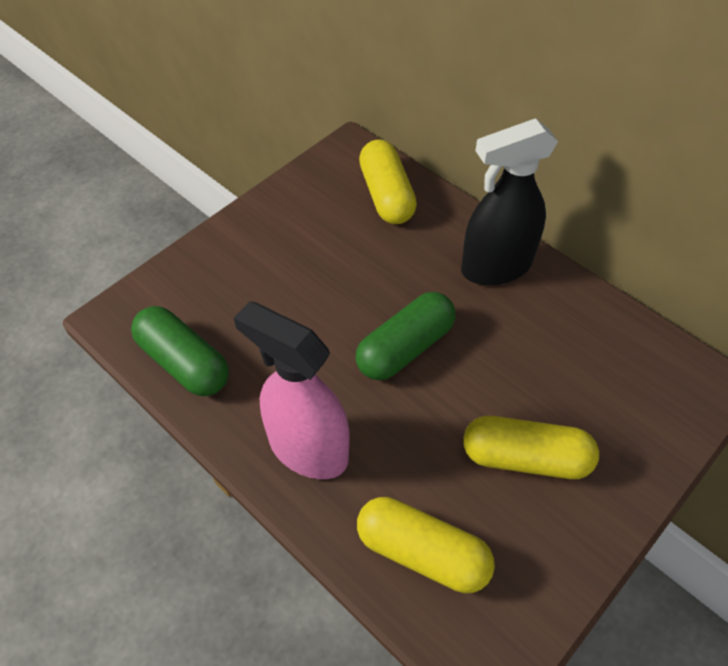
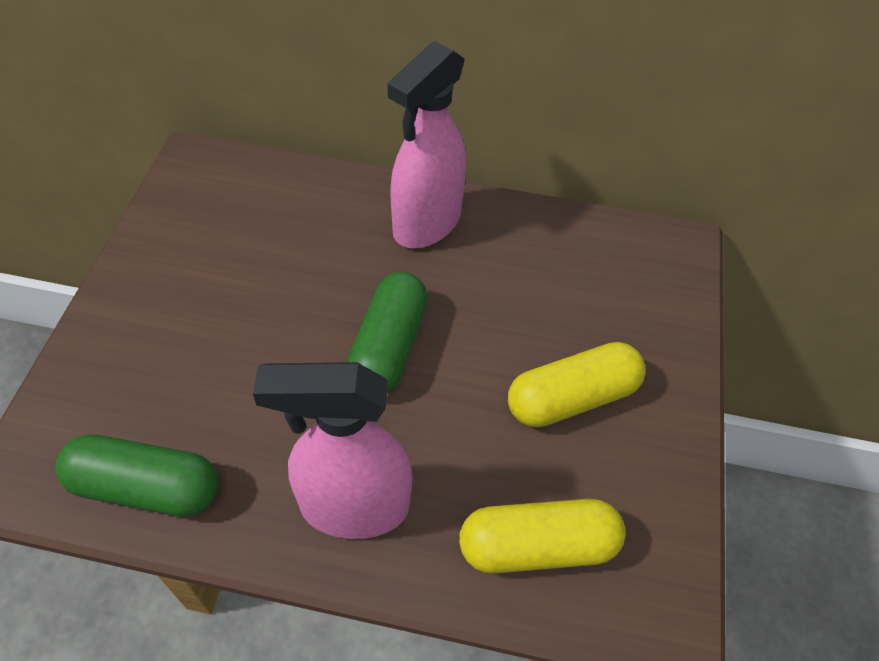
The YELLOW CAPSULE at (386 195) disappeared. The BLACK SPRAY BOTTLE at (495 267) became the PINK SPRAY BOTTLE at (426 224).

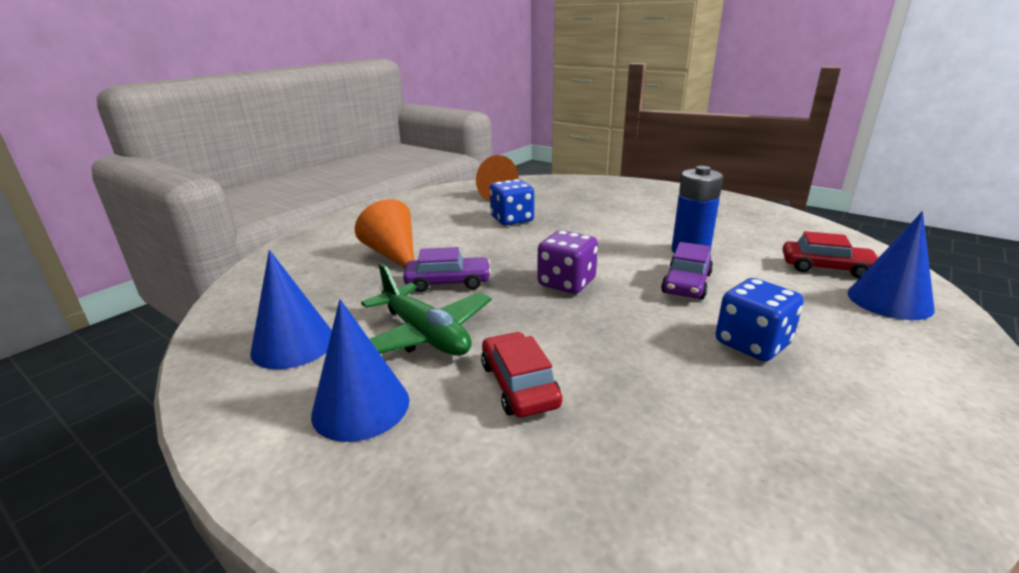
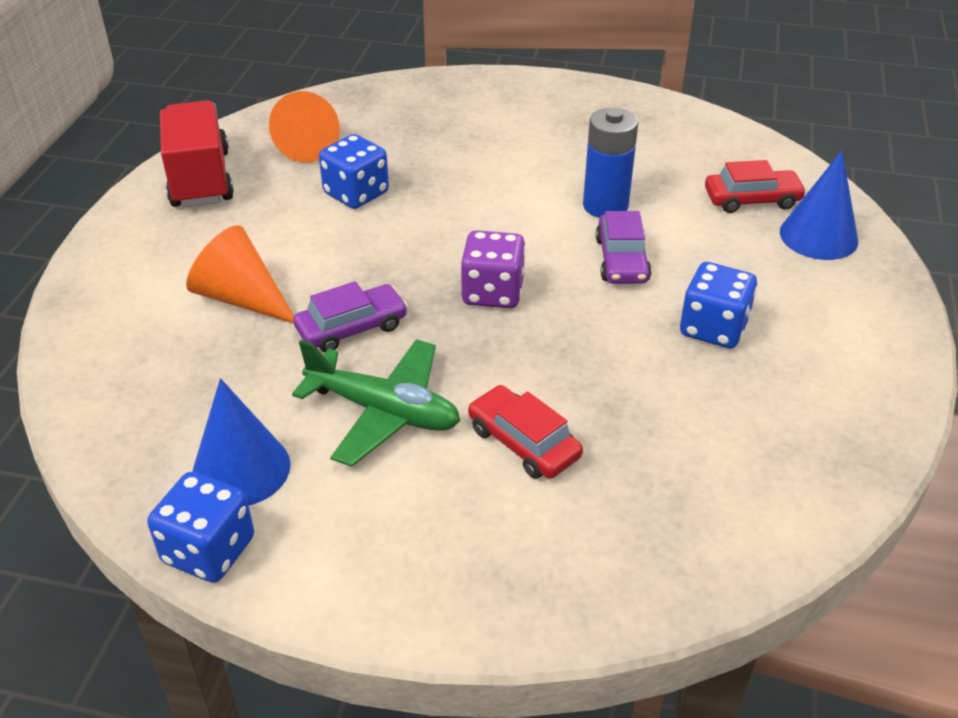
The BLUE CONE at (361 407) disappeared. The BLUE DICE at (209 550) appeared. The RED TRUCK at (200 179) appeared.

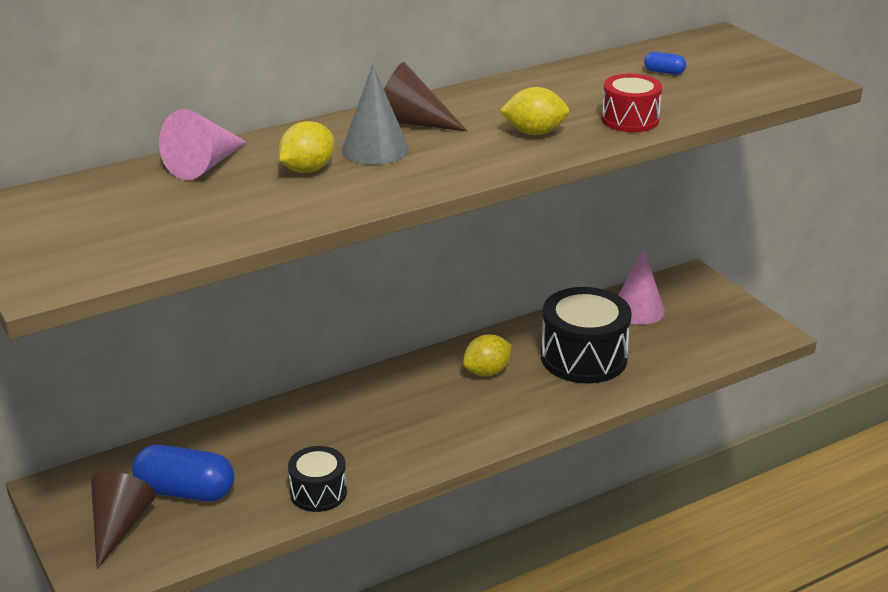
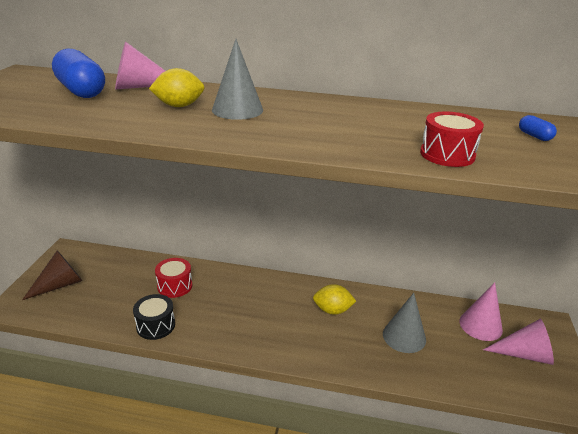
The BLUE CAPSULE moved from (185 491) to (81 91). The BROWN CONE at (410 122) disappeared. The YELLOW LEMON at (534 133) disappeared. The BLACK DRUM at (583 358) was replaced by the GREY CONE at (404 336). The RED DRUM at (175 286) appeared. The PINK CONE at (524 354) appeared.

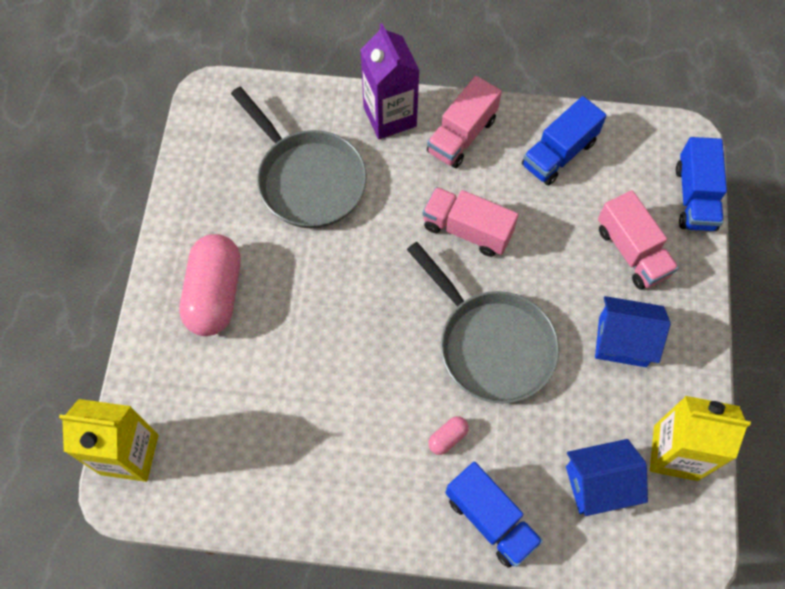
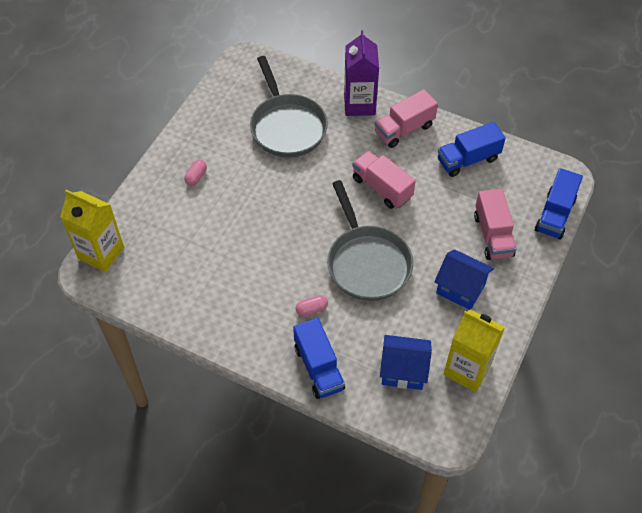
The PINK CAPSULE at (215 294) changed to 0.42 times the size.

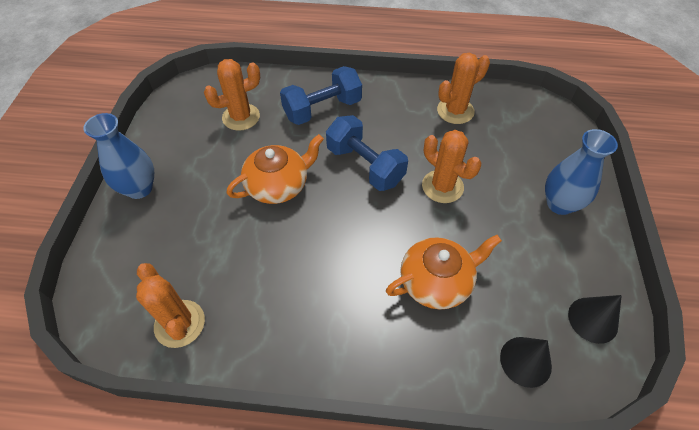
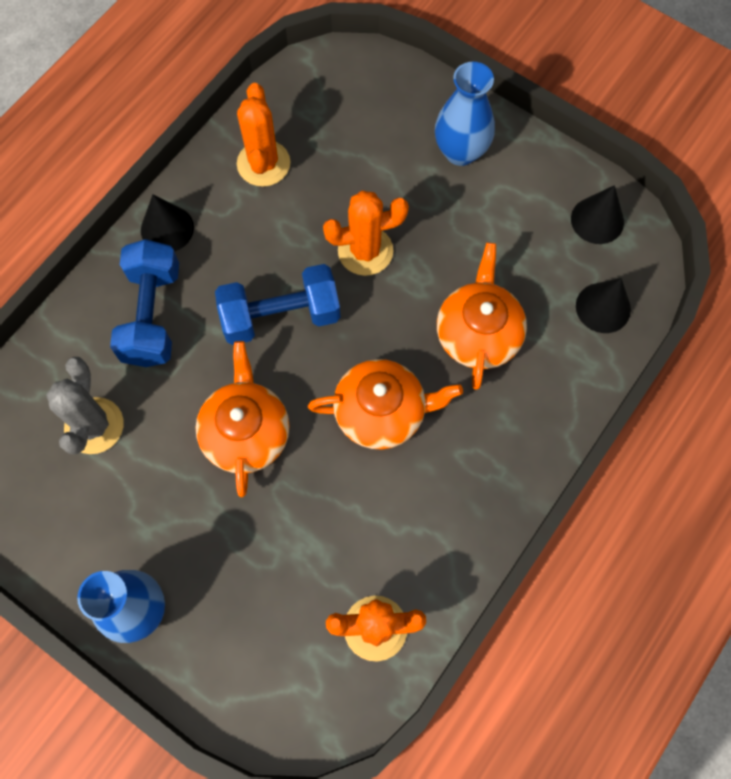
The ORANGE CACTUS at (241 117) became the GREY CACTUS at (94 426). The BLACK CONE at (167 228) appeared. The ORANGE TEAPOT at (381 412) appeared.

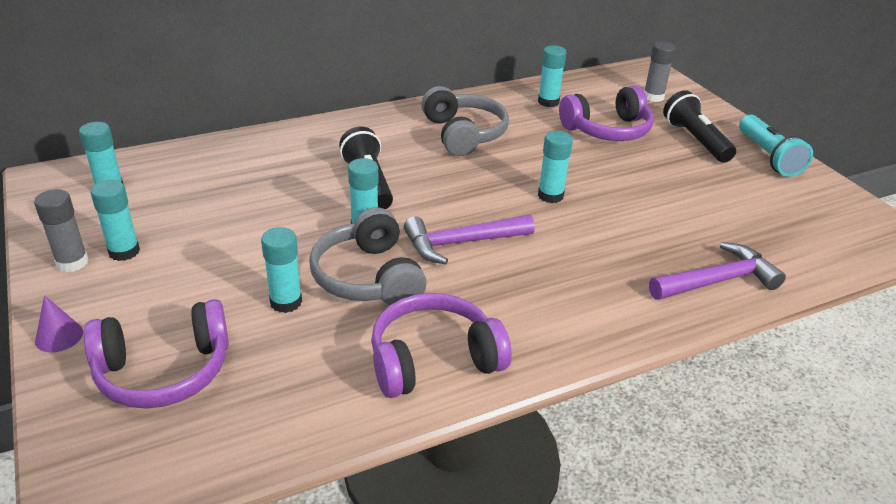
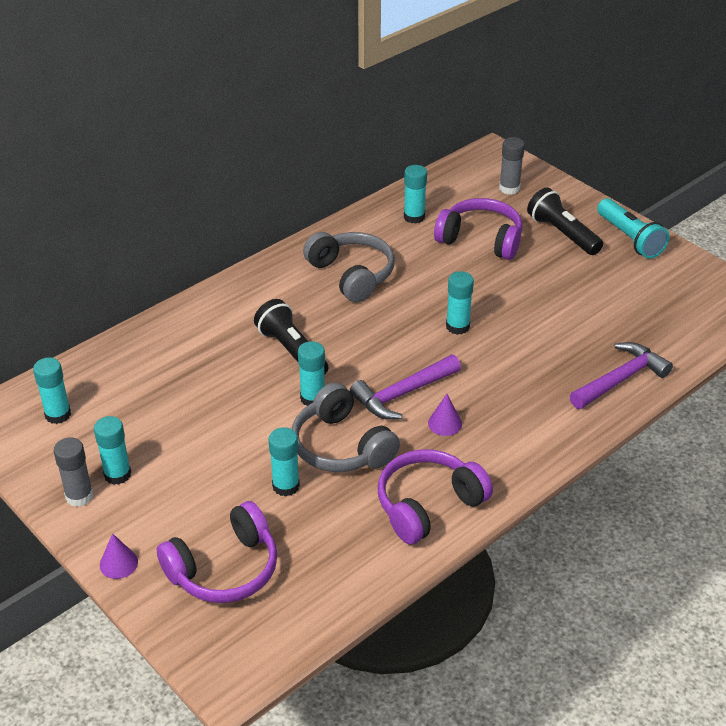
The PURPLE HEADPHONES at (607 130) turned 120 degrees counterclockwise. The PURPLE CONE at (445 423) appeared.

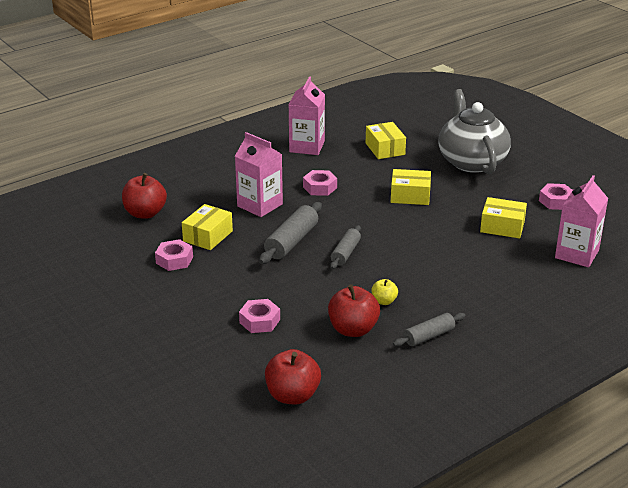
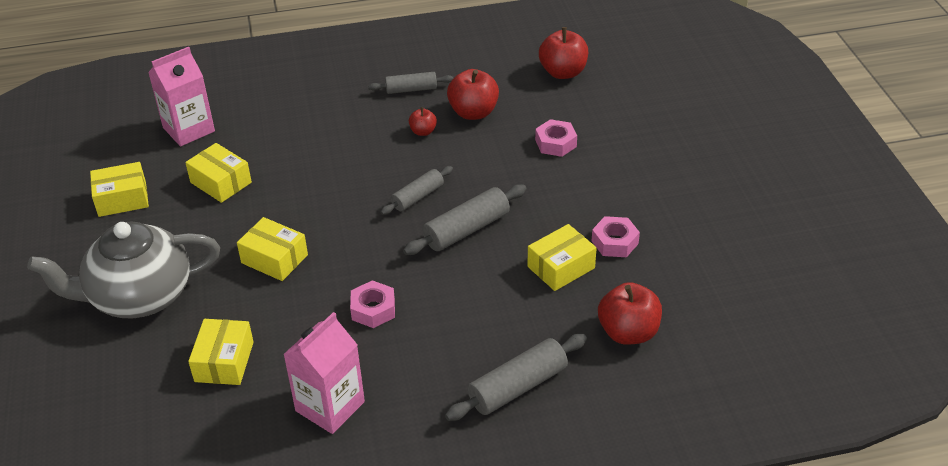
The PINK CARTON at (260 205) disappeared. The YELLOW APPLE at (384 301) became the RED APPLE at (423 132). The GREY TEAPOT at (471 161) turned 60 degrees clockwise. The PINK NUT at (556 201) was replaced by the YELLOW BOX at (122 199). The GREY ROLLING PIN at (517 386) appeared.

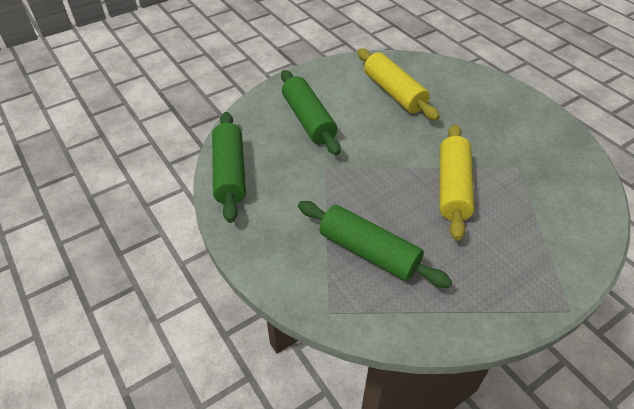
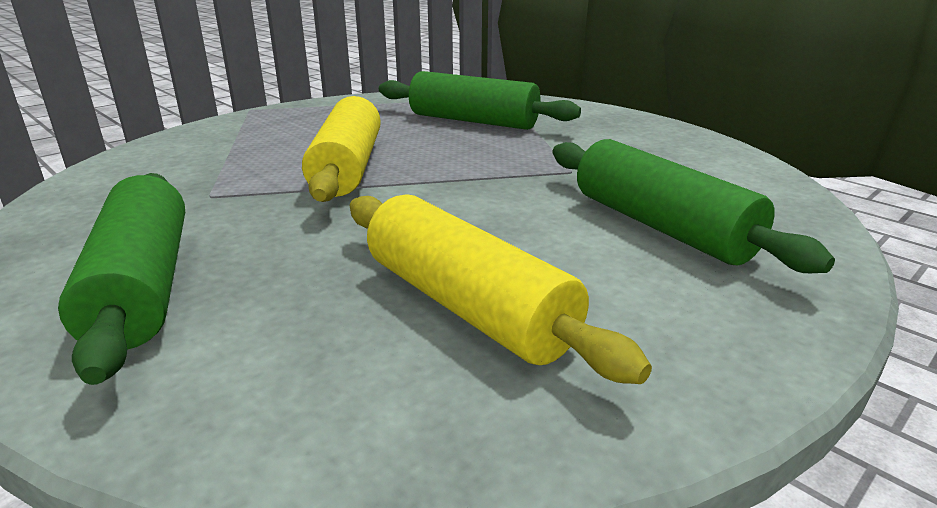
The GREEN ROLLING PIN moved from (230 173) to (142 286).

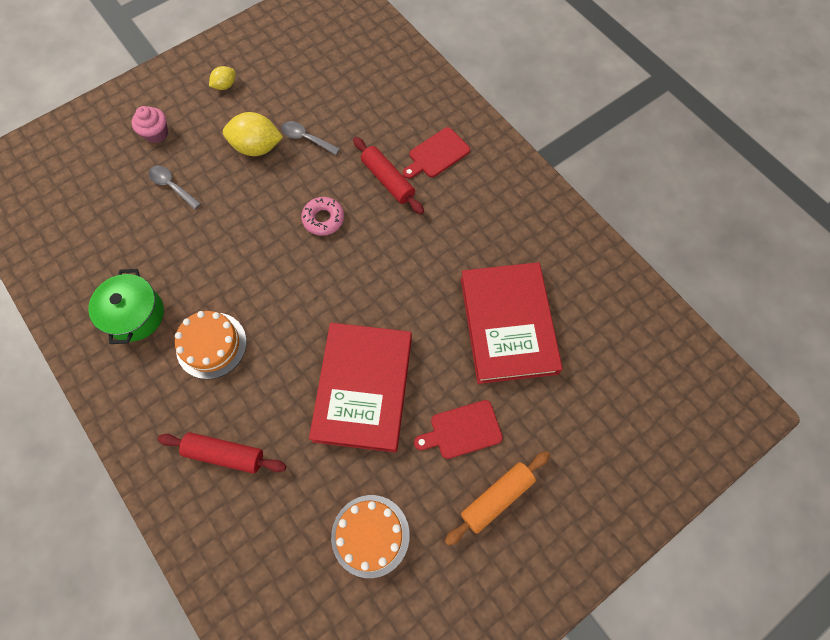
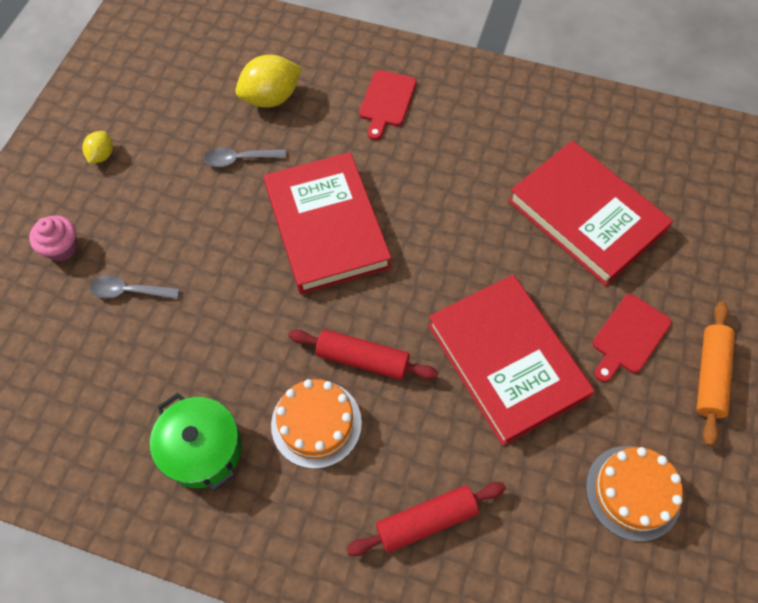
The YELLOW LEMON moved from (257 147) to (271 98). The PINK DONUT at (323 219) was replaced by the RED BOOK at (326 226). The RED ROLLING PIN moved from (388 180) to (363 359).

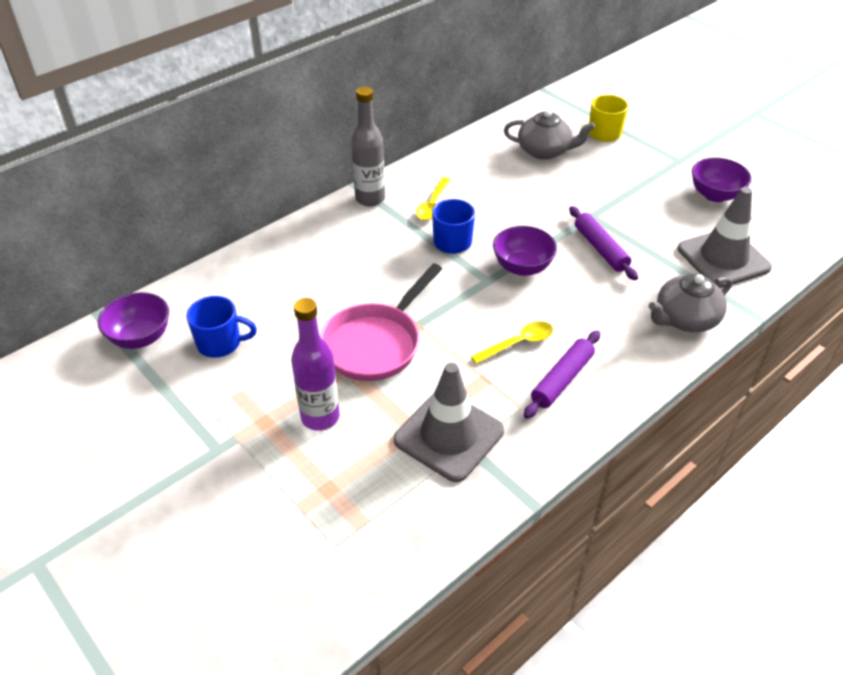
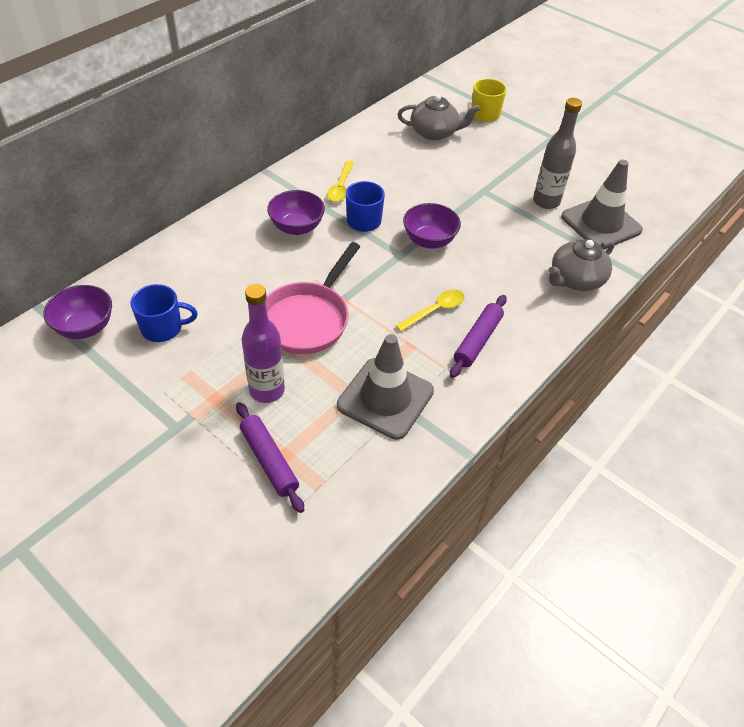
The GREY BOTTLE moved from (370 199) to (546 201). The PURPLE ROLLING PIN moved from (600 249) to (269 461). The PURPLE BOWL moved from (715 195) to (297 227).

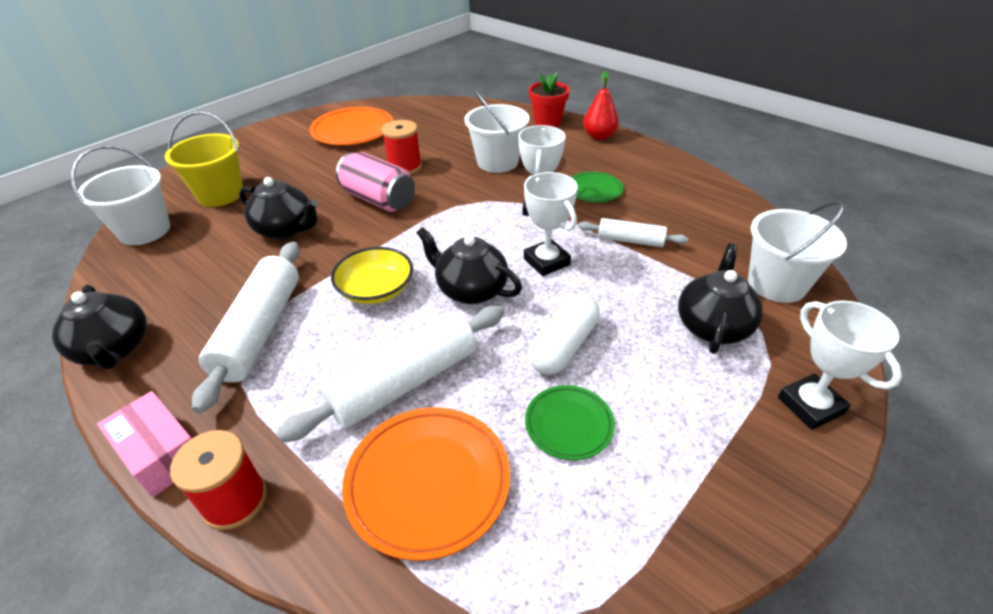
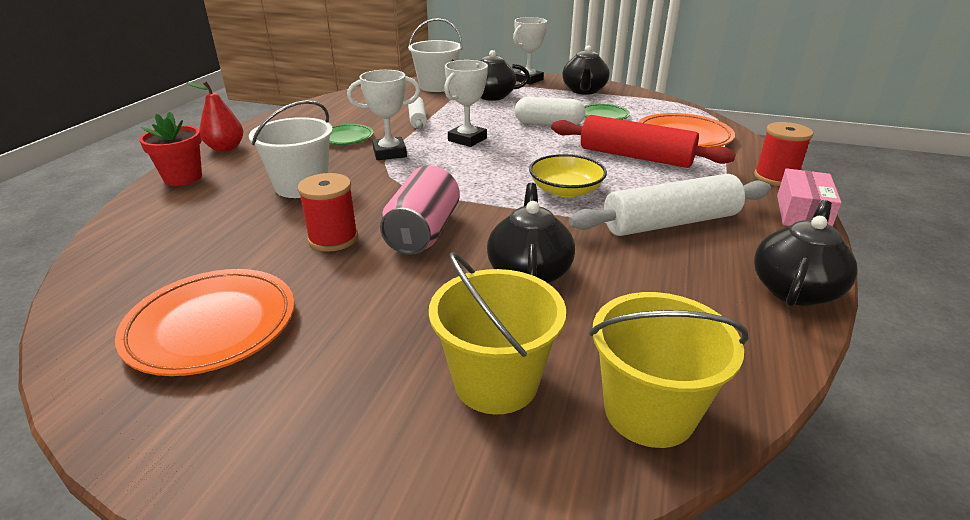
The WHITE BUCKET at (144 231) became the YELLOW BUCKET at (649 411). The WHITE ROLLING PIN at (405 383) became the RED ROLLING PIN at (635 157). The BLACK TEAPOT moved from (470 290) to (584 91).

